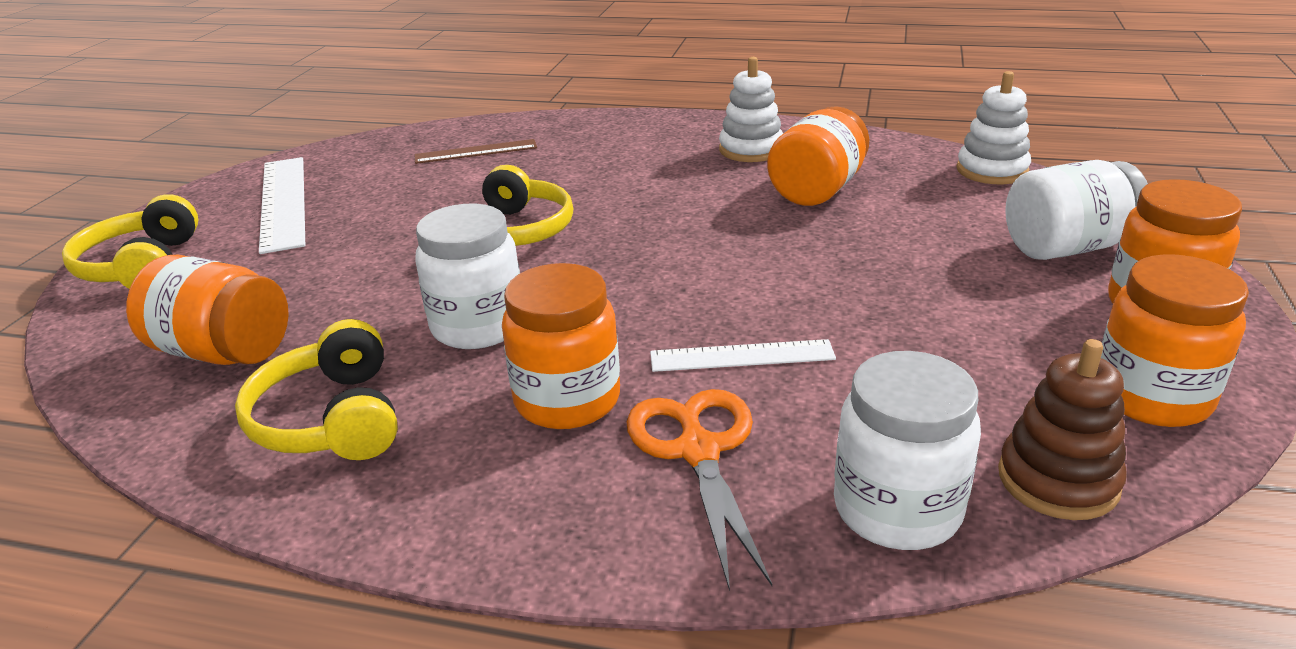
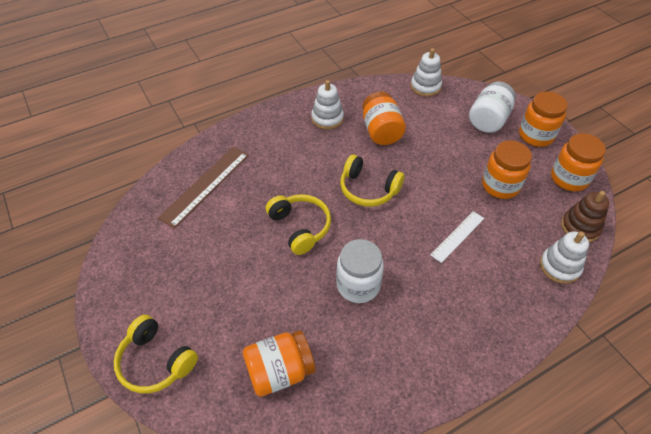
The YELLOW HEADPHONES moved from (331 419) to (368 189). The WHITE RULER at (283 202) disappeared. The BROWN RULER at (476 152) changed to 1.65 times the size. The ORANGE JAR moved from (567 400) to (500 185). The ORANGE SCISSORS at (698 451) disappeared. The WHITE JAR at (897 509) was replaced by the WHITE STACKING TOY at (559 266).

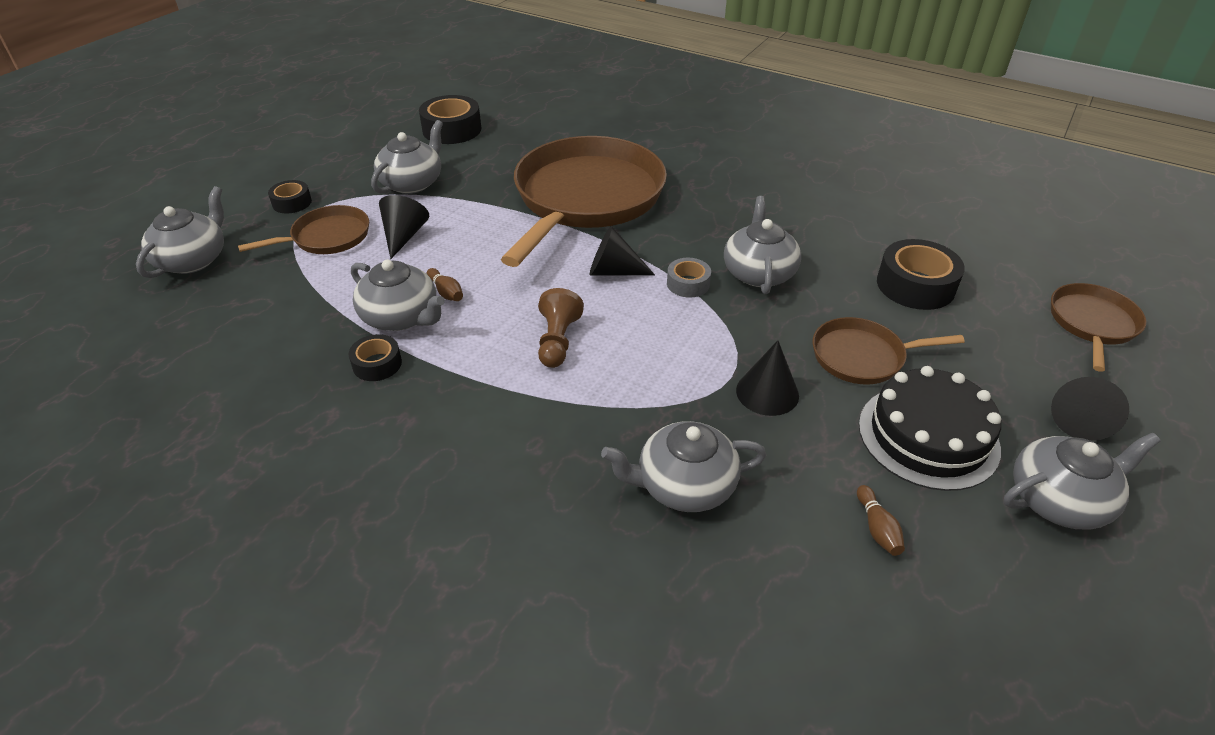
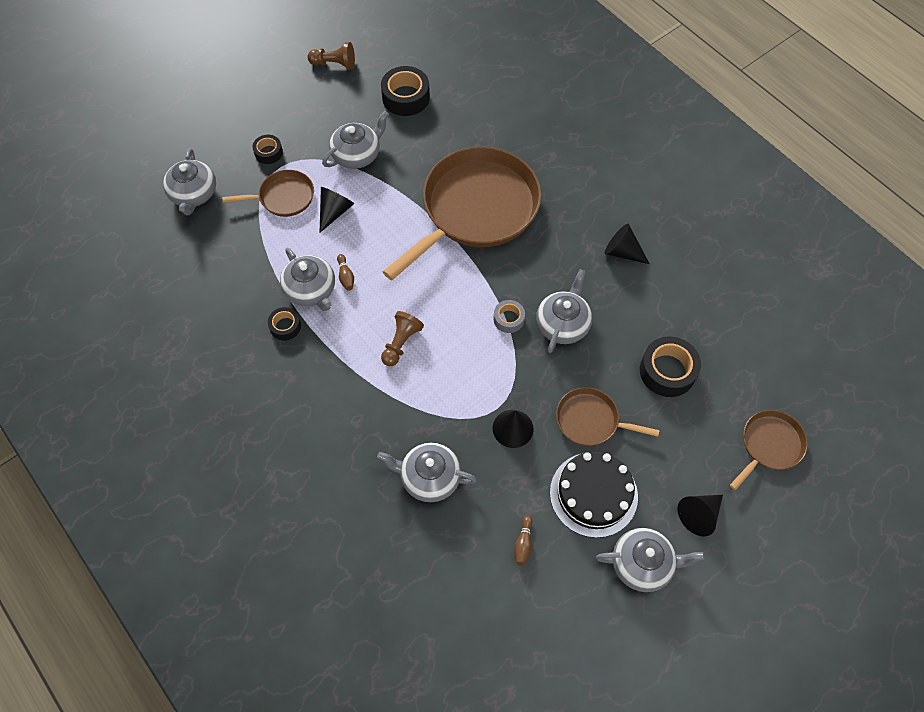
The GREY TEAPOT at (193 260) turned 135 degrees clockwise. The BLACK CONE moved from (613 271) to (622 252). The BROWN PAWN at (334 64) appeared.

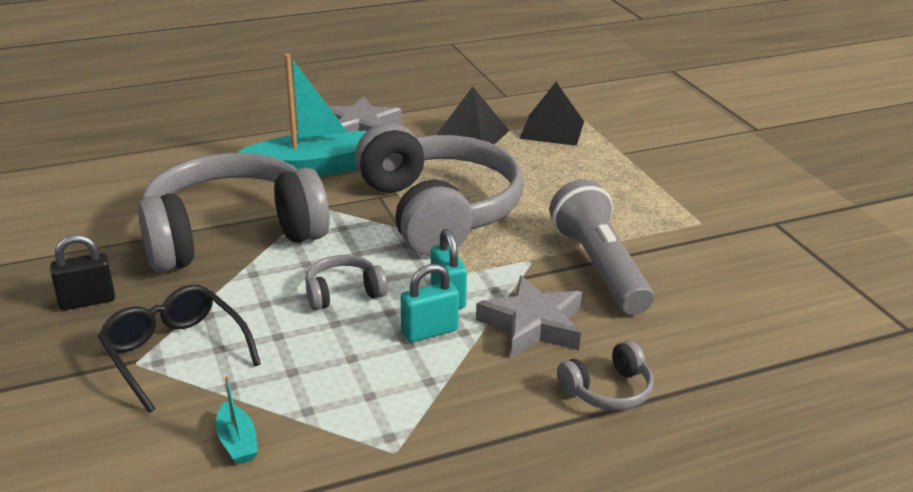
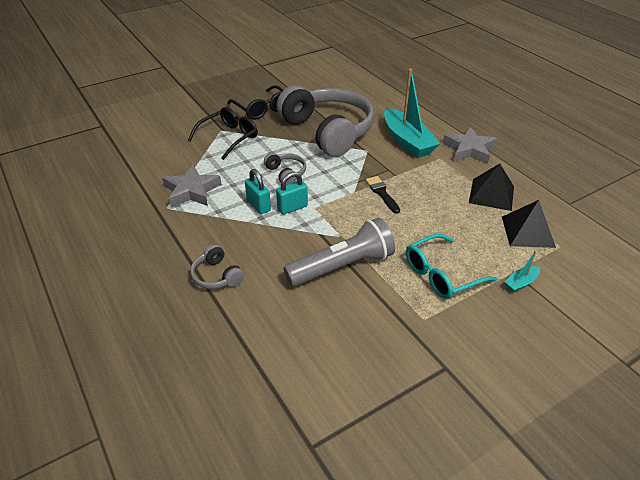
The BLACK PADLOCK at (87 301) was replaced by the BLACK GLASSES at (261 109). The TURQUOISE BOAT moved from (237 442) to (521 283). The GREY HEADPHONES at (438 211) was replaced by the BLACK BRUSH at (382 193). The GREY STAR moved from (533 325) to (192 191). The TURQUOISE GLASSES at (442 274) appeared.

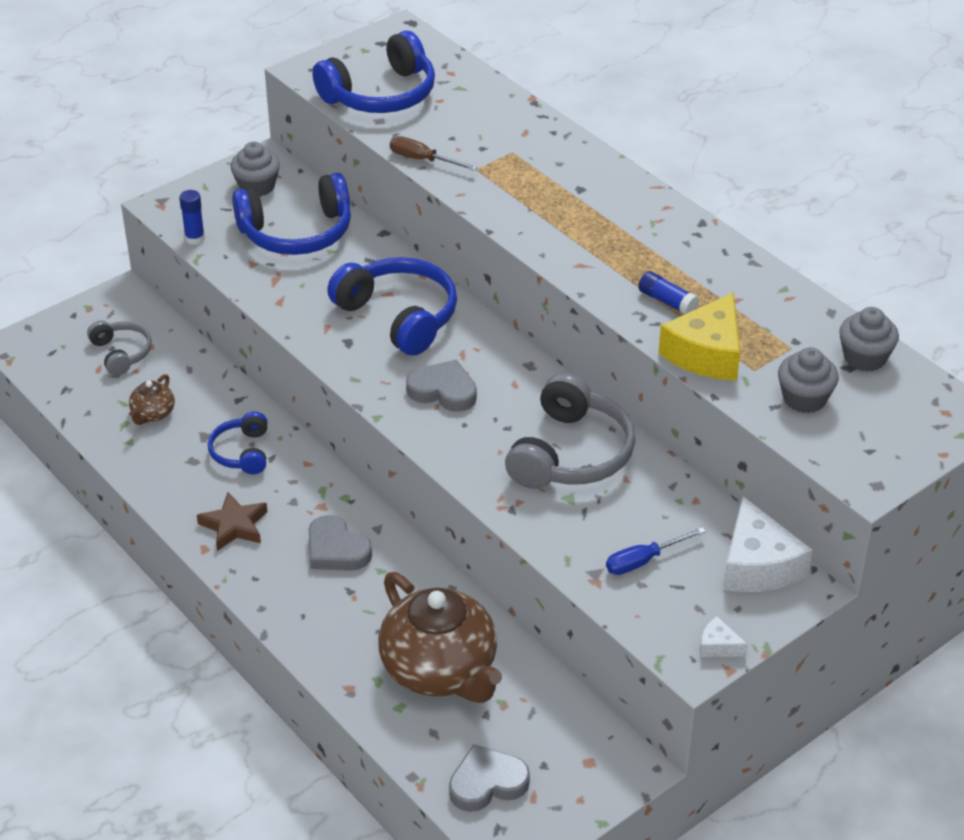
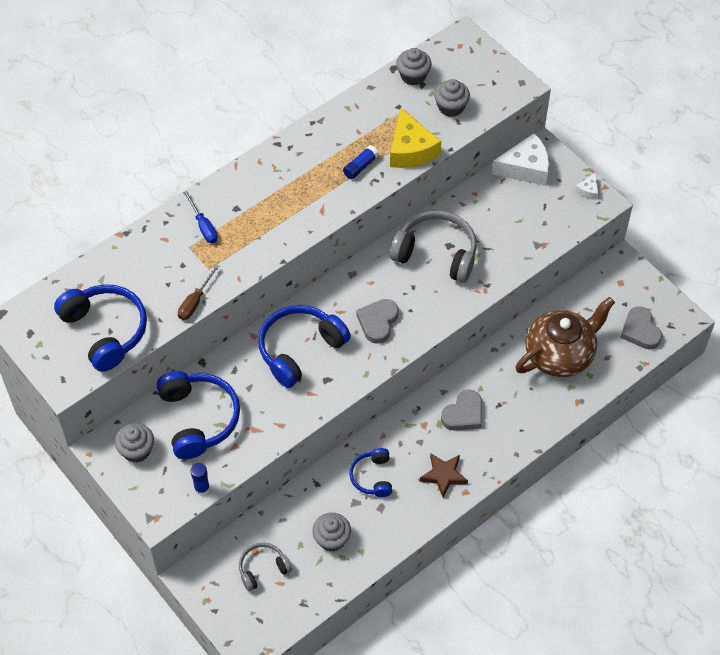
The BROWN TEAPOT at (152 414) was replaced by the GREY CUPCAKE at (332 539). The BLUE HEADPHONES at (242 452) turned 90 degrees clockwise. The BLUE SCREWDRIVER moved from (643 561) to (203 226). The YELLOW CHEESE at (706 353) turned 45 degrees clockwise.

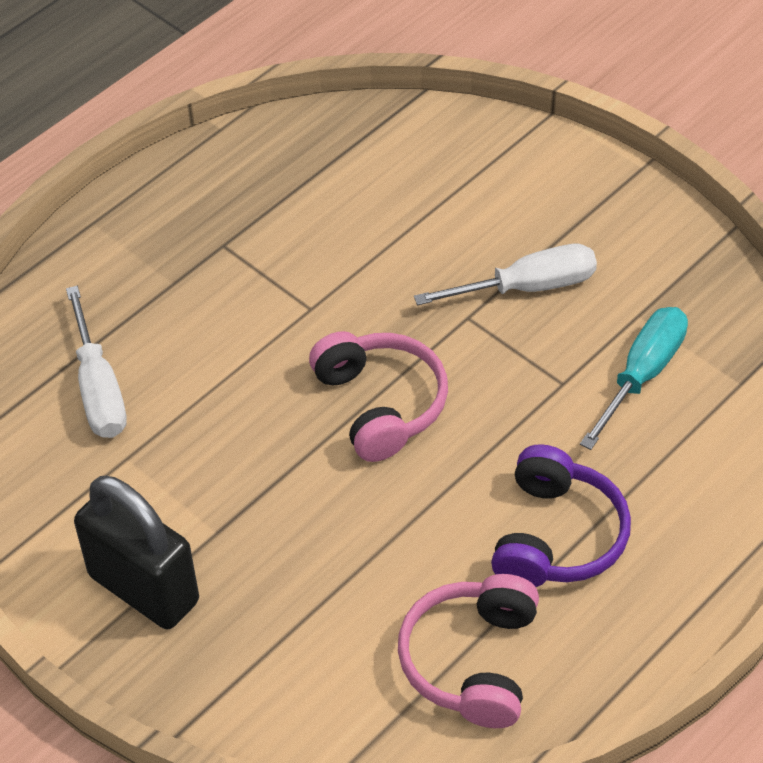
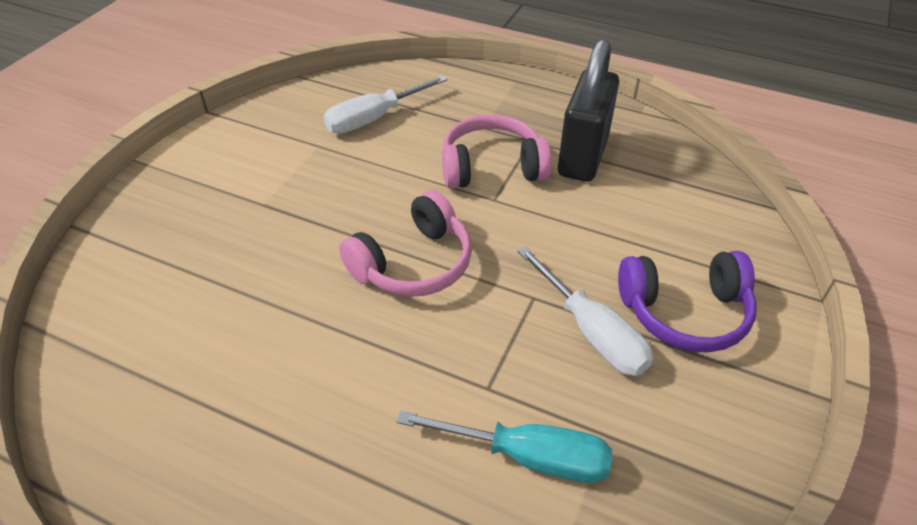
The BLACK PADLOCK moved from (144 588) to (582 157). The PINK HEADPHONES moved from (472 661) to (492 167). The PURPLE HEADPHONES moved from (557 536) to (685 312).

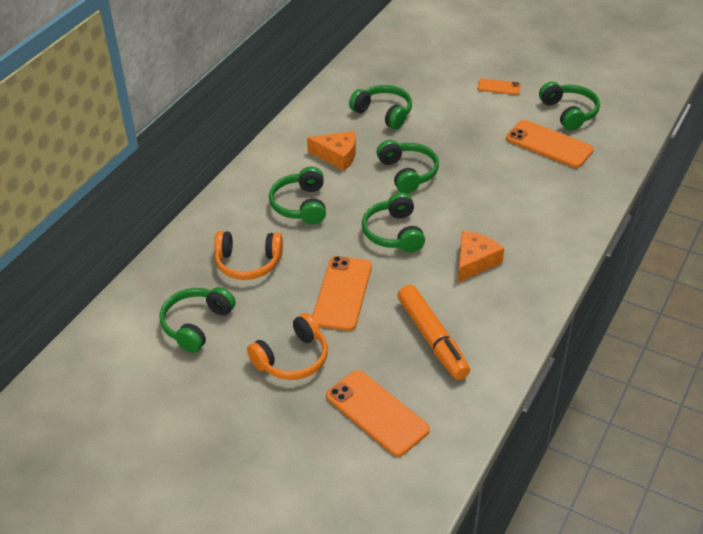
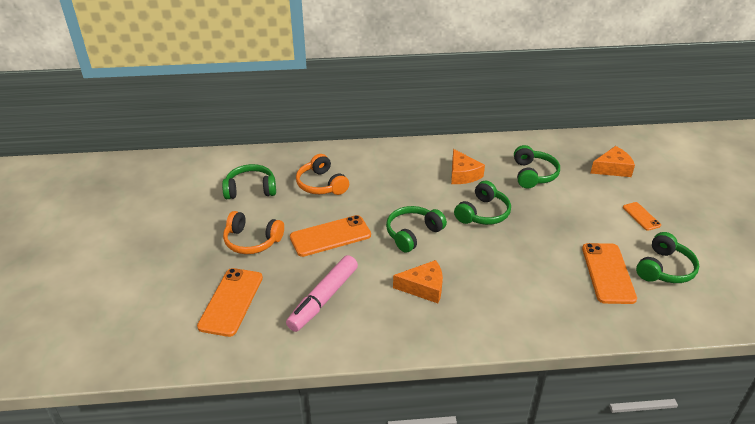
The GREEN HEADPHONES at (301 205) disappeared. The ORANGE MARKER at (432 338) became the PINK MARKER at (323 299). The ORANGE CHEESE at (612 169) appeared.

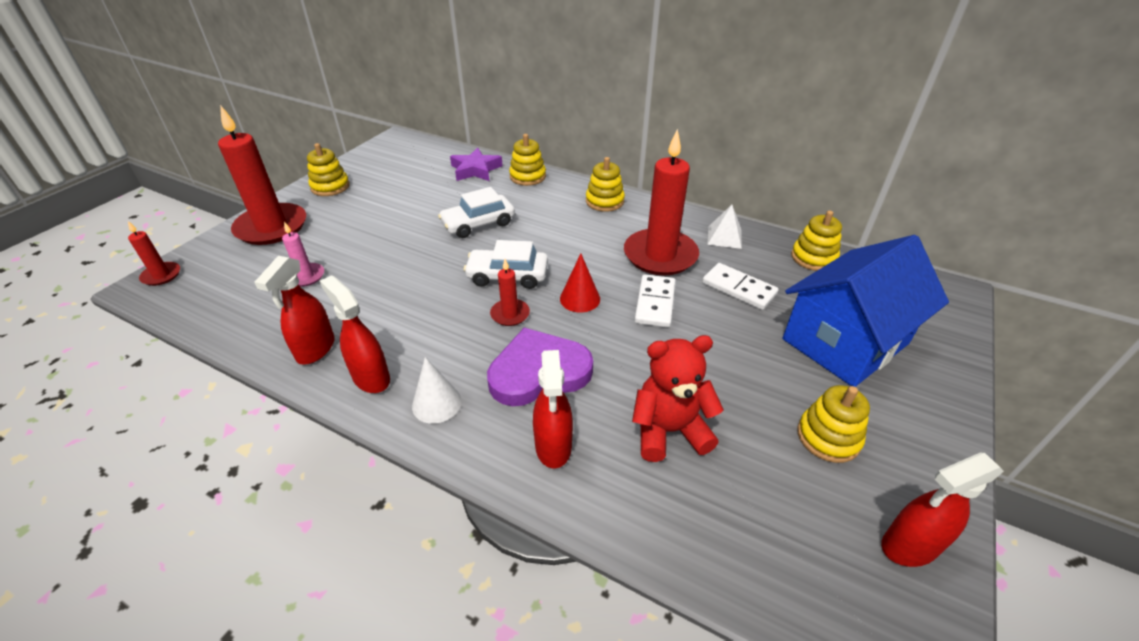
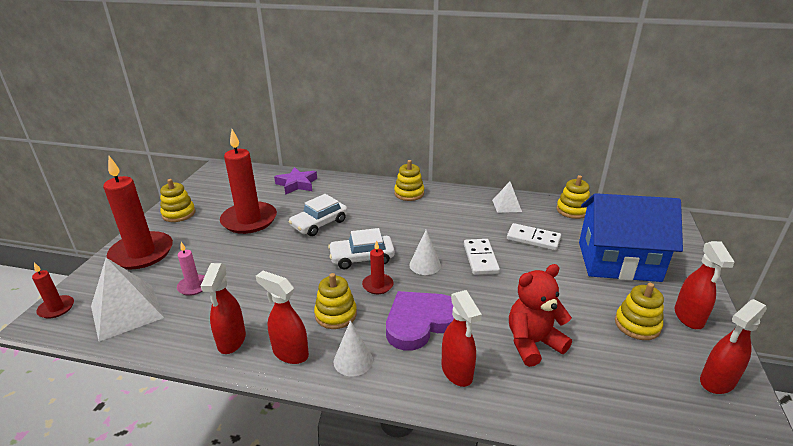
The YELLOW STACKING TOY moved from (527 176) to (336 314). The RED CONE at (580 298) became the WHITE CONE at (425 265). The RED CANDLE moved from (660 255) to (249 220). The BLUE HOUSE at (845 341) turned 60 degrees clockwise. The WHITE PYRAMID at (126 311) appeared. The RED SPRAY BOTTLE at (688 317) appeared.

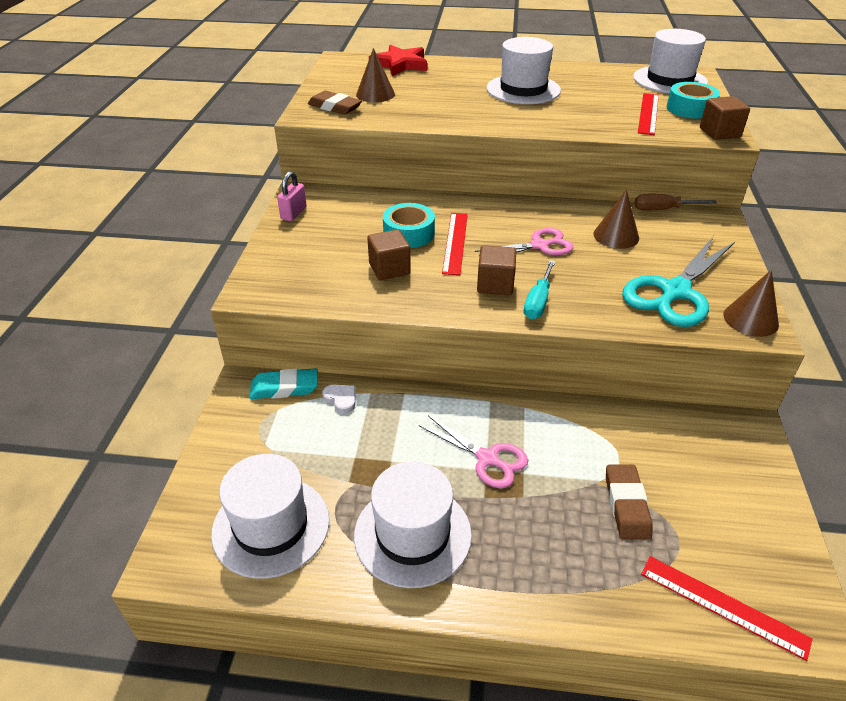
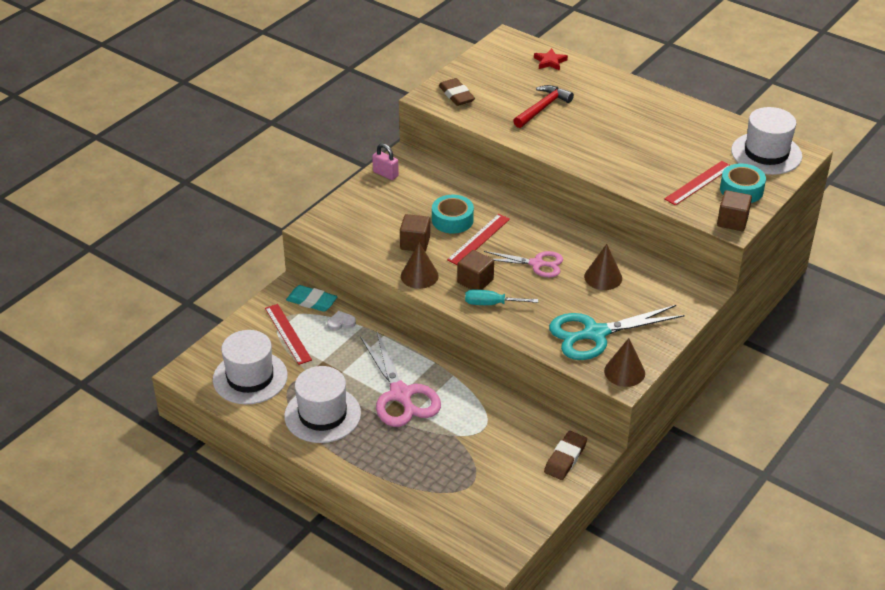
The PINK PADLOCK at (293 213) turned 75 degrees clockwise. The WHITE HEART at (341 399) turned 90 degrees counterclockwise. The BROWN CONE moved from (375 94) to (419 276). The RED STAR at (400 64) changed to 0.61 times the size. The PINK SCISSORS at (487 458) changed to 1.62 times the size. The WHITE HAT at (523 89) disappeared. The TURQUOISE SCREWDRIVER at (538 301) turned 45 degrees clockwise. The BROWN ERASER moved from (626 505) to (565 458). The BROWN SCREWDRIVER at (663 209) disappeared. The RED RULER moved from (723 605) to (288 334). The RED HAMMER at (542 108) appeared.

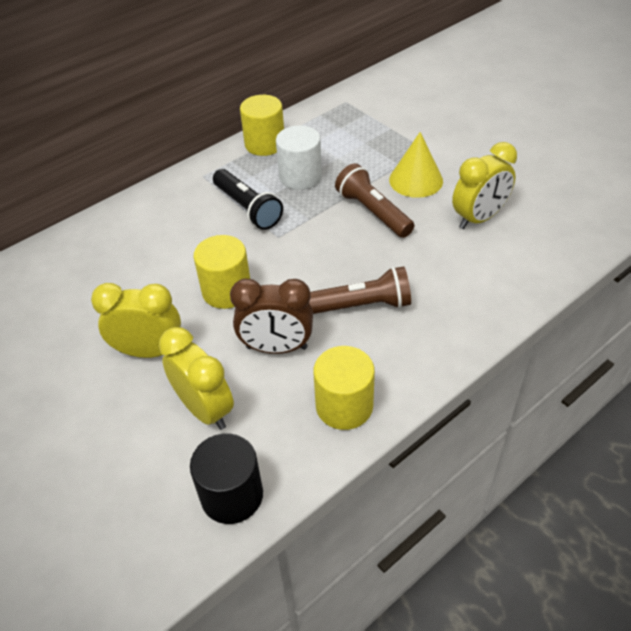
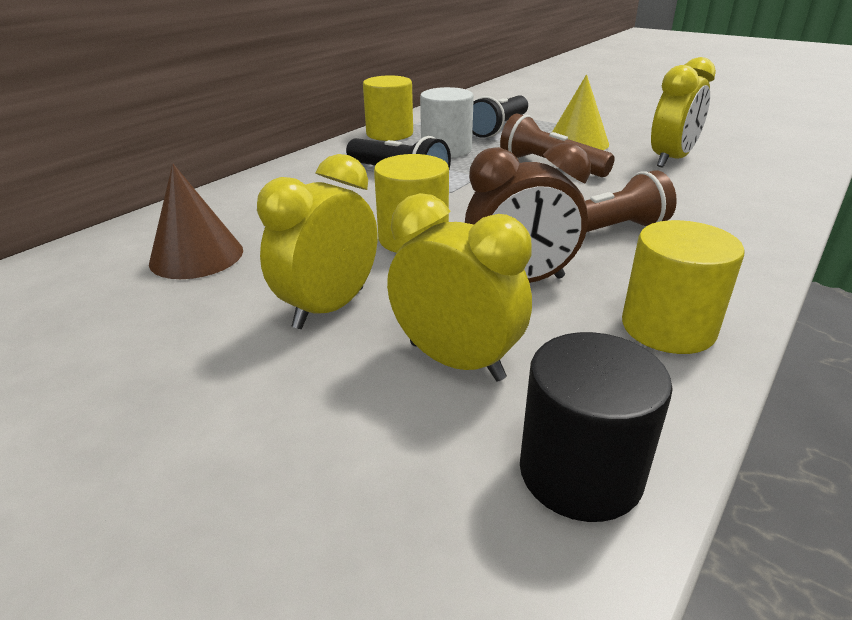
The YELLOW CLOCK at (149 351) turned 45 degrees counterclockwise. The BROWN CONE at (196 256) appeared. The BLACK FLASHLIGHT at (499 128) appeared.

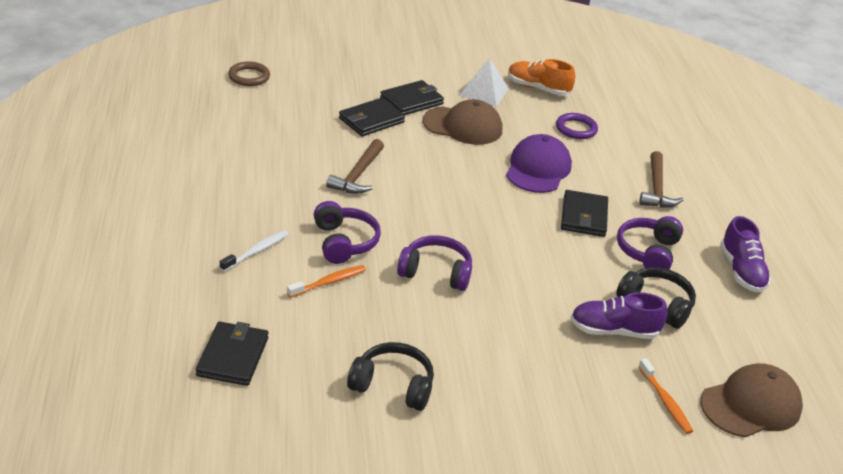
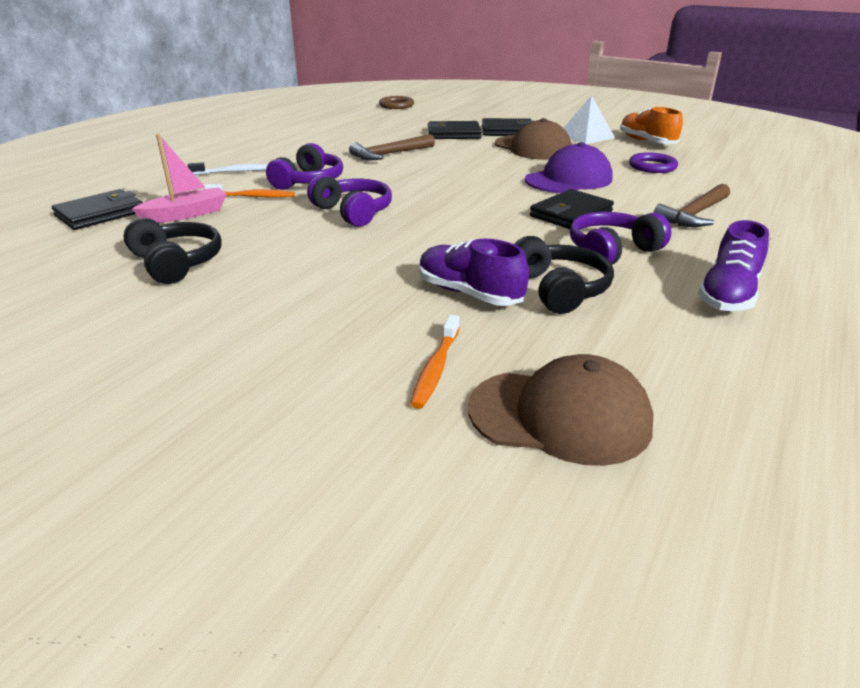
The PINK BOAT at (186 214) appeared.

